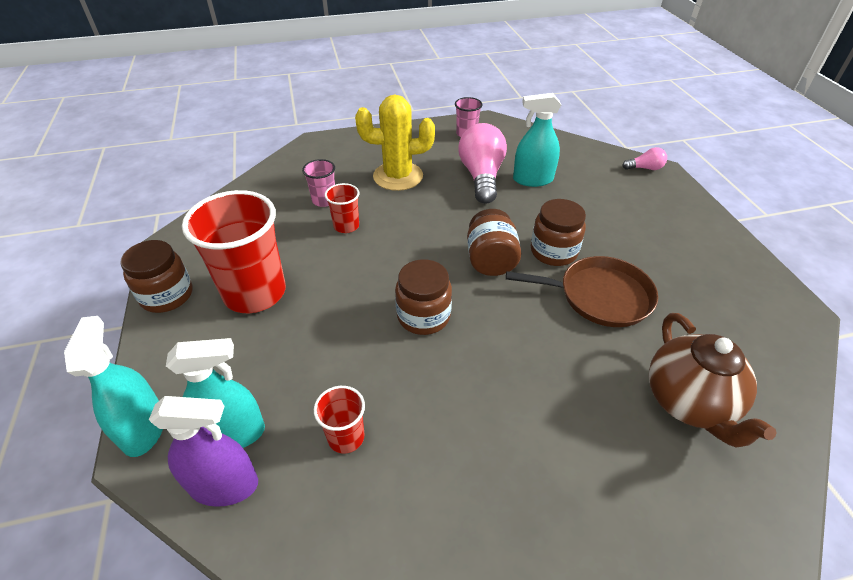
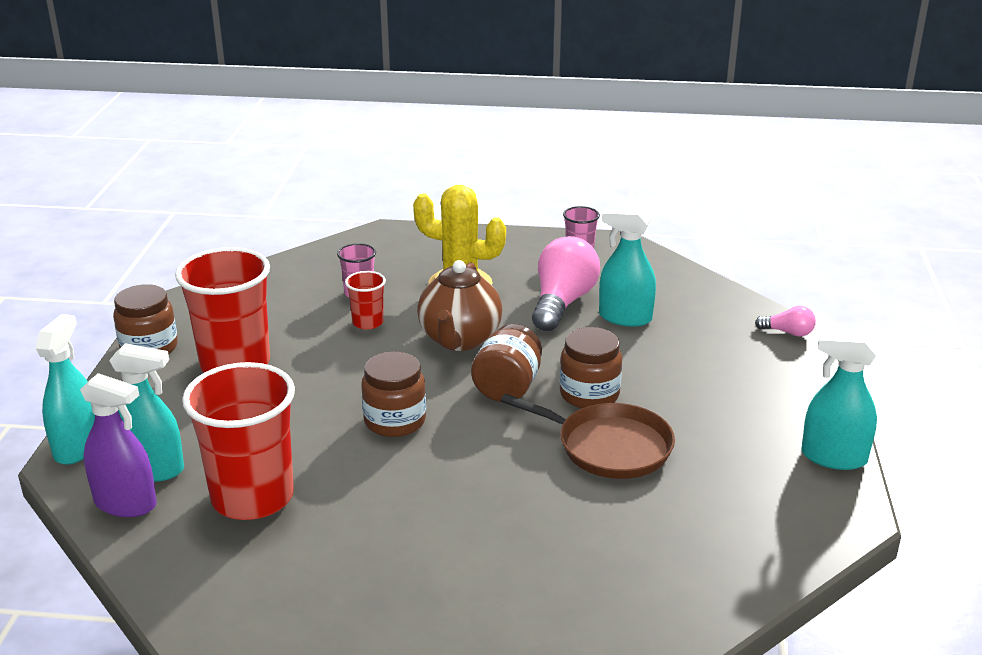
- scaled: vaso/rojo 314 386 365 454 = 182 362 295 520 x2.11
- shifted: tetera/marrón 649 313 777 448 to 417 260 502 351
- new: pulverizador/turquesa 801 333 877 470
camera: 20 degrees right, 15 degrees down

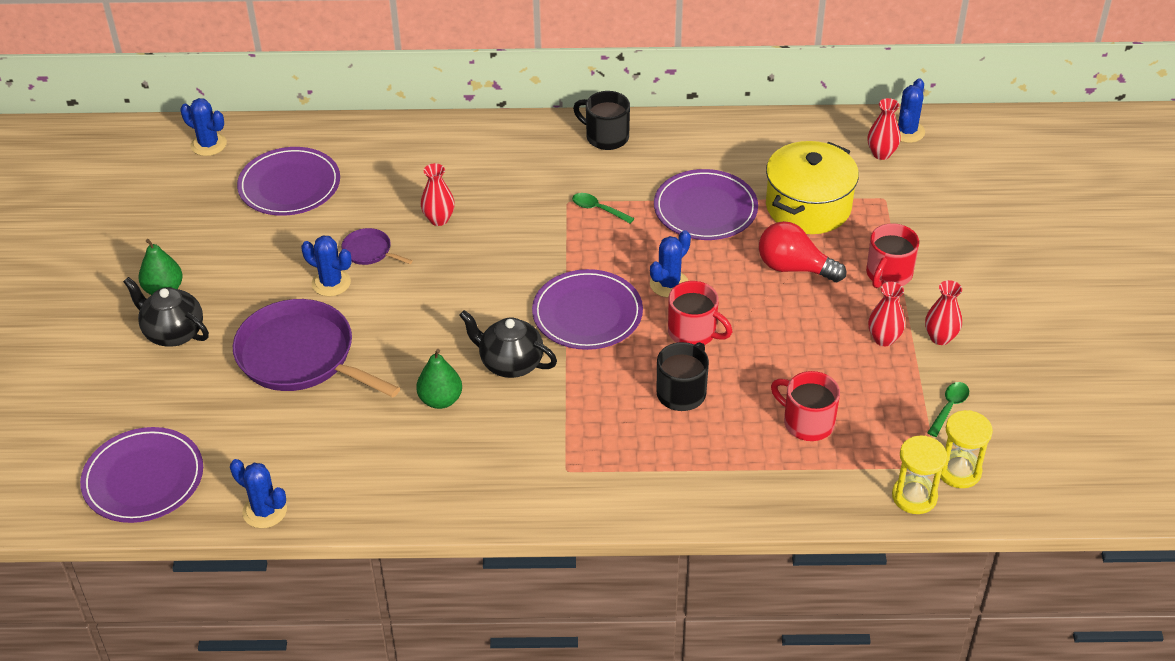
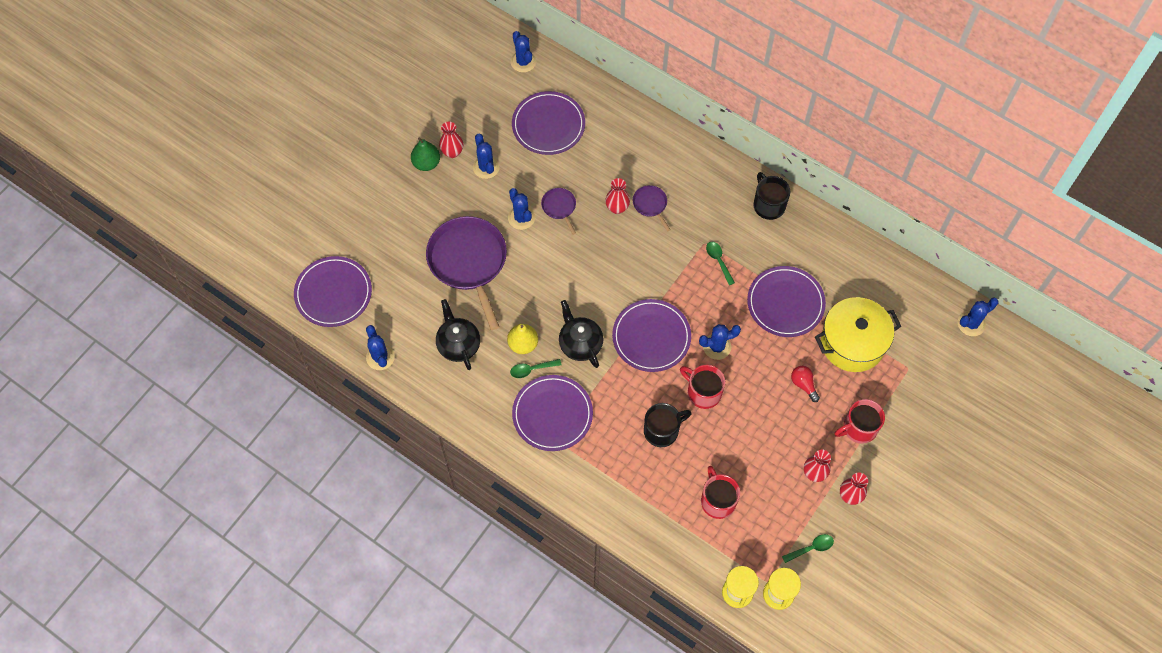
- shifted: tetera/negro 123 277 209 347 to 436 299 480 370
- repainted: pera/verde 416 349 462 409 to pera/amarillo 507 324 538 354
- rotated: taza/rojo 668 281 732 345 = 680 365 725 409 150 degrees clockwise
- scaled: bombilla/rojo 759 221 846 282 = 791 366 820 402 x0.58
- shifted: florero/rojo 868 98 901 160 to 439 121 463 158
- new: cactus/azul 473 134 500 179
- new: cuchara/verde 510 359 562 378
- new: plato/morado 512 375 593 451
- new: sartén/morado 633 185 671 231
camera: 35 degrees right, 20 degrees up

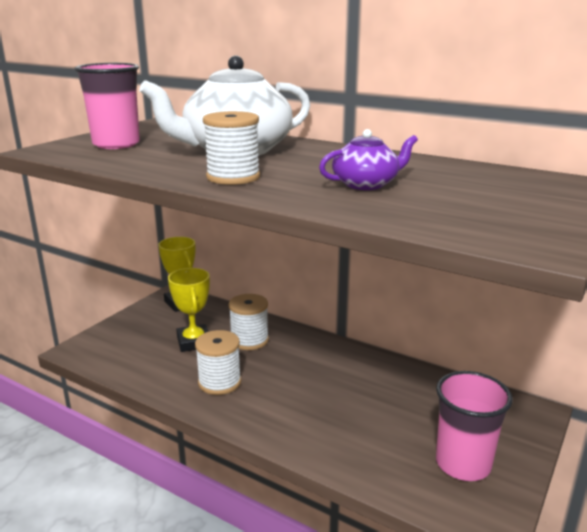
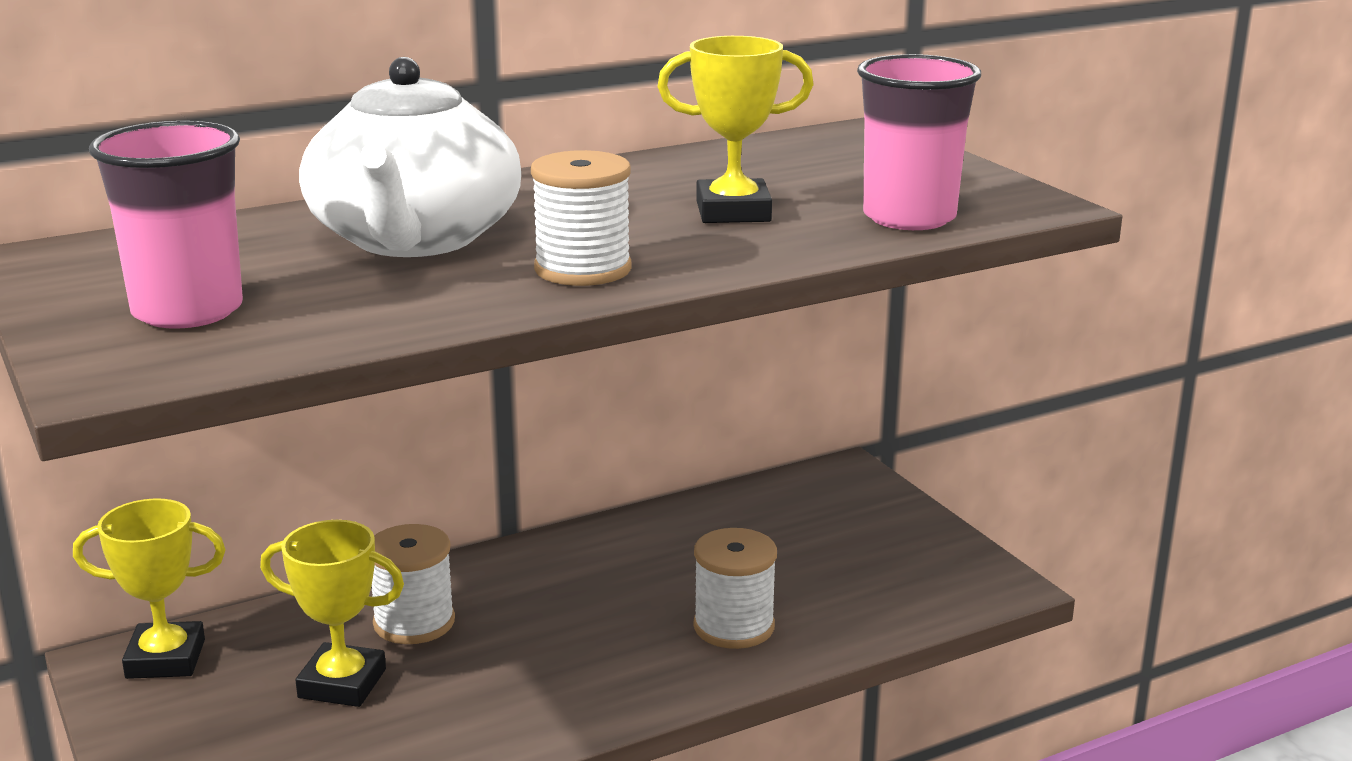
- shifted: carrete/blanco 195 330 241 395 to 693 528 777 649
- swapped: tetera/morado 319 129 418 190 to trofeo/amarillo 657 36 814 223
- shifted: vaso/rosa 436 371 513 481 to 857 54 981 230
camera: 60 degrees left, 0 degrees up

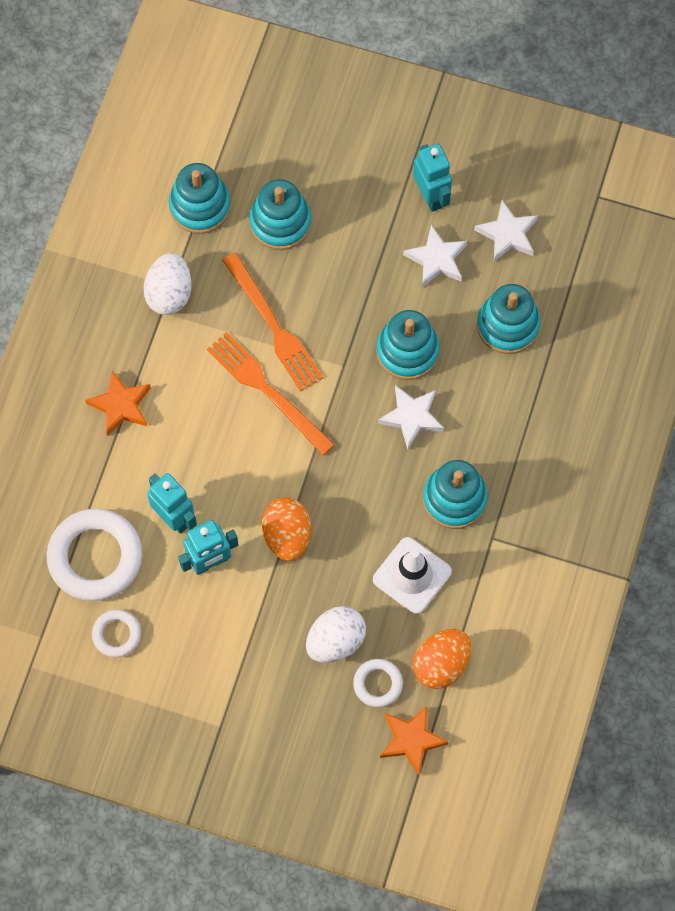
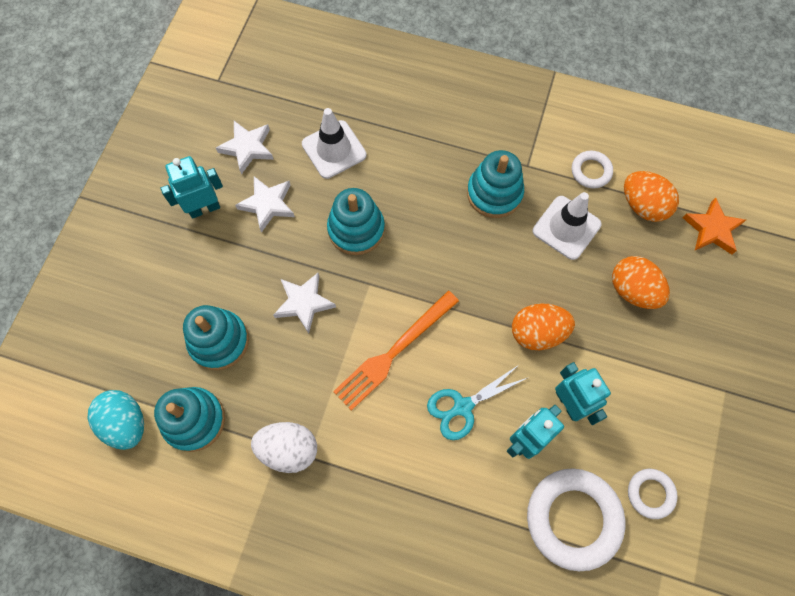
- gone: estrella/naranja 85 371 151 436
- gone: tenedor/naranja 222 252 323 391
- repainted: huevo/blanco 306 606 366 663 to huevo/naranja 612 256 670 309
- shifted: anillo/blanco 353 659 403 707 to 572 151 613 188
- shifted: estrella/blanco 378 385 444 450 to 273 273 336 333
- swapped: juguete apilable/turquesa 477 284 540 354 to cono de tráfico/blanco 302 108 367 179
- new: huevo/turquesa 88 390 144 450
- new: tijeras/turquesa 427 366 527 440
camera: 90 degrees left, 0 degrees up

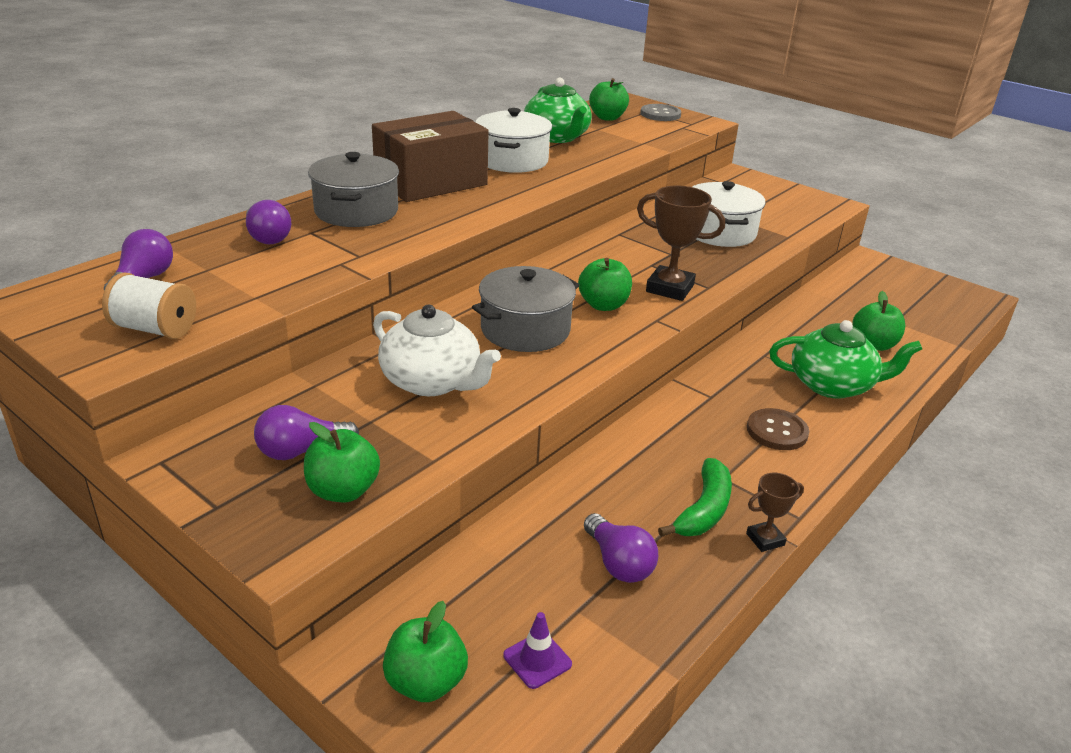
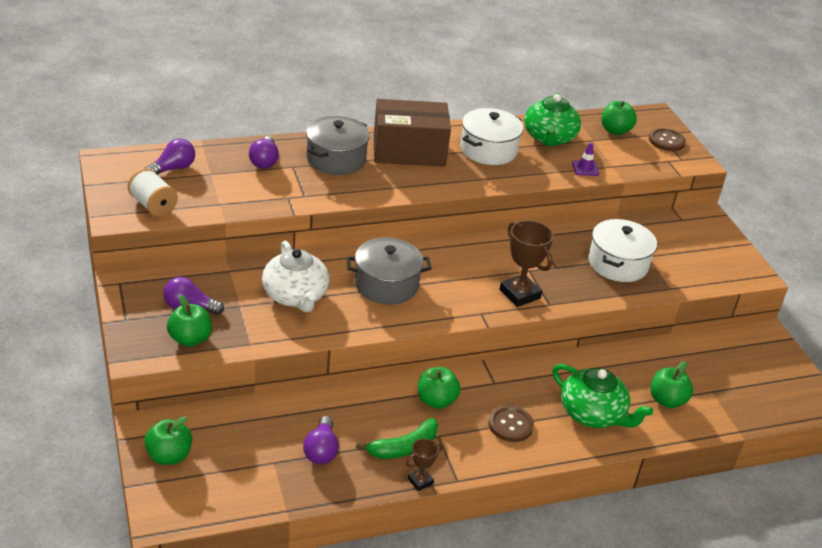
- shifted: cono de tráfico/morado 503 612 572 689 to 572 142 599 176
- shifted: manzana/verde 578 258 632 311 to 418 367 461 409
- repainted: botón/gris 640 104 681 121 to botón/marrón 649 128 686 151
- rotated: trofeo/marrón 746 473 804 552 = 406 439 442 491 45 degrees counterclockwise
camera: 30 degrees right, 5 degrees up

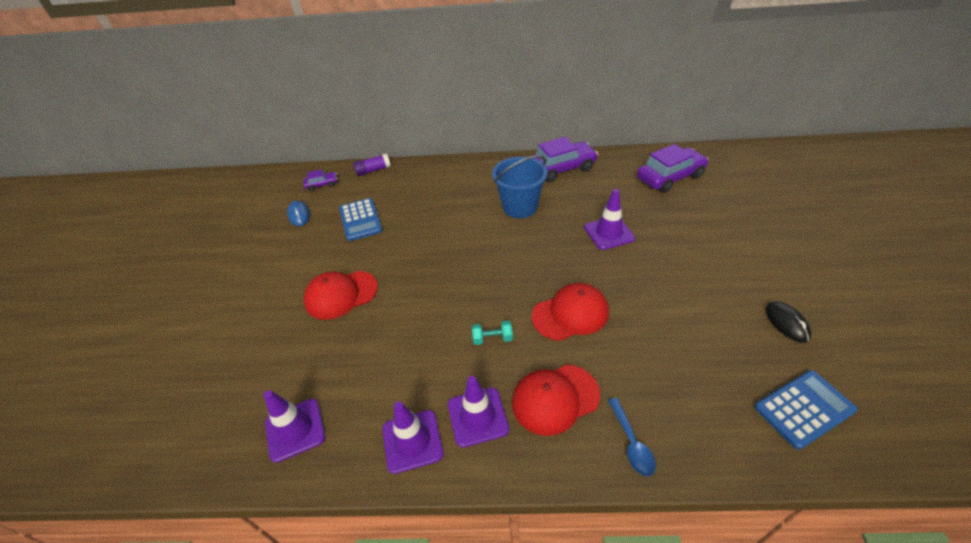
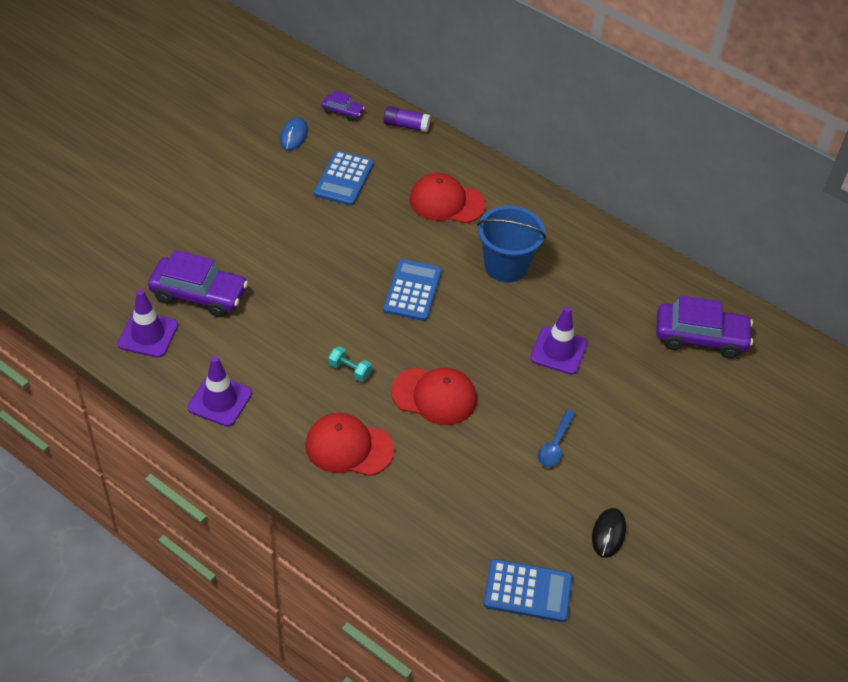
- shifted: gorra/rojo 304 271 378 320 to 410 173 486 223
- gone: cono de tráfico/morado 448 376 509 448
- shifted: coche/morado 530 137 598 182 to 148 250 248 317
- shifted: cuchara/azul 608 398 656 476 to 538 410 575 467
- new: calculadora/azul 383 259 442 321
camera: 30 degrees right, 5 degrees up

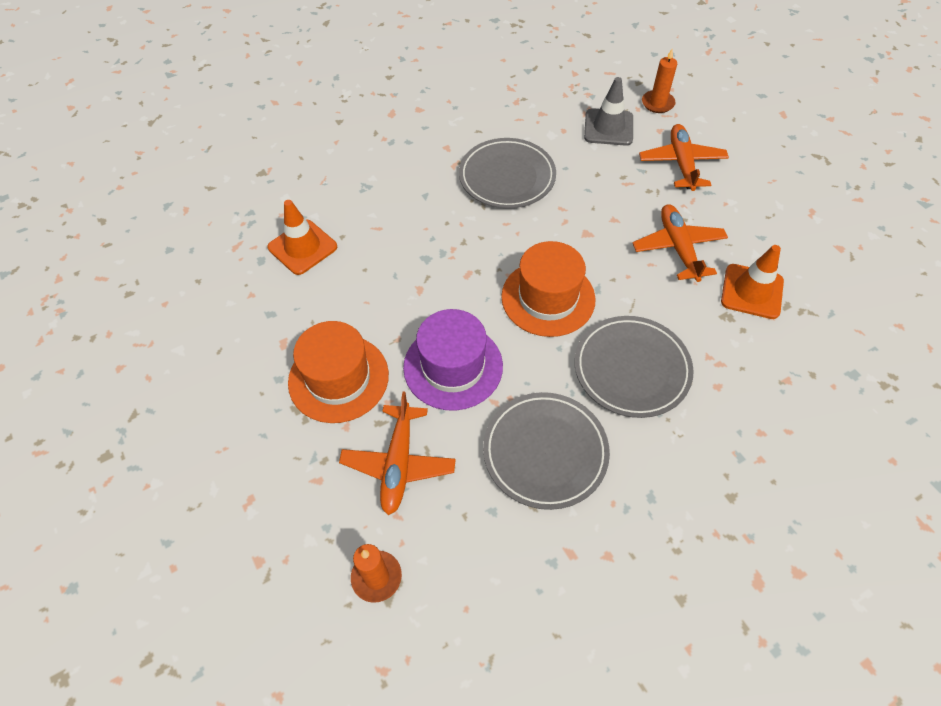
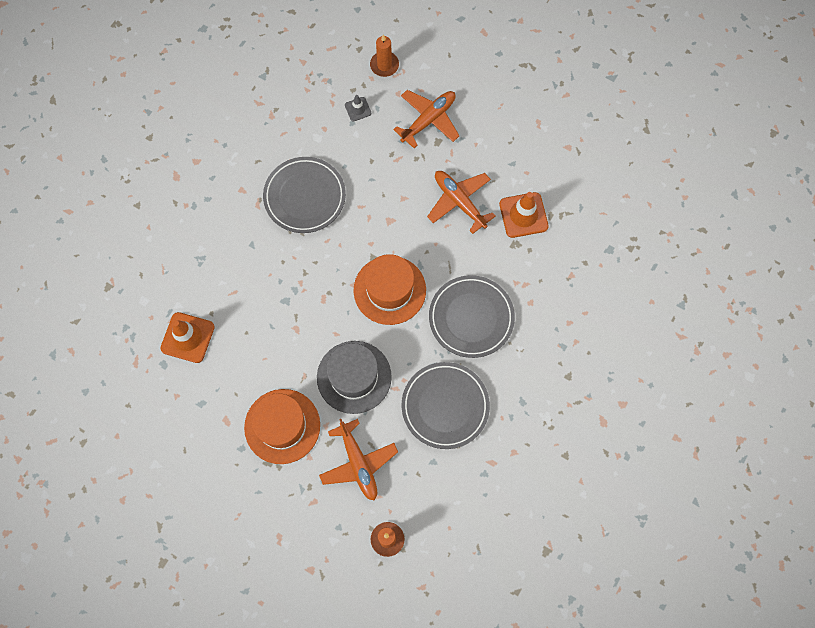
- repainted: sombrero/morado 403 309 503 411 to sombrero/gris 317 341 392 414
- scaled: cono de tráfico/gris 584 77 633 146 = 345 95 371 122 x0.54
- rotated: avión/naranja 639 124 729 191 = 393 90 460 148 75 degrees clockwise
camera: 30 degrees left, 15 degrees up

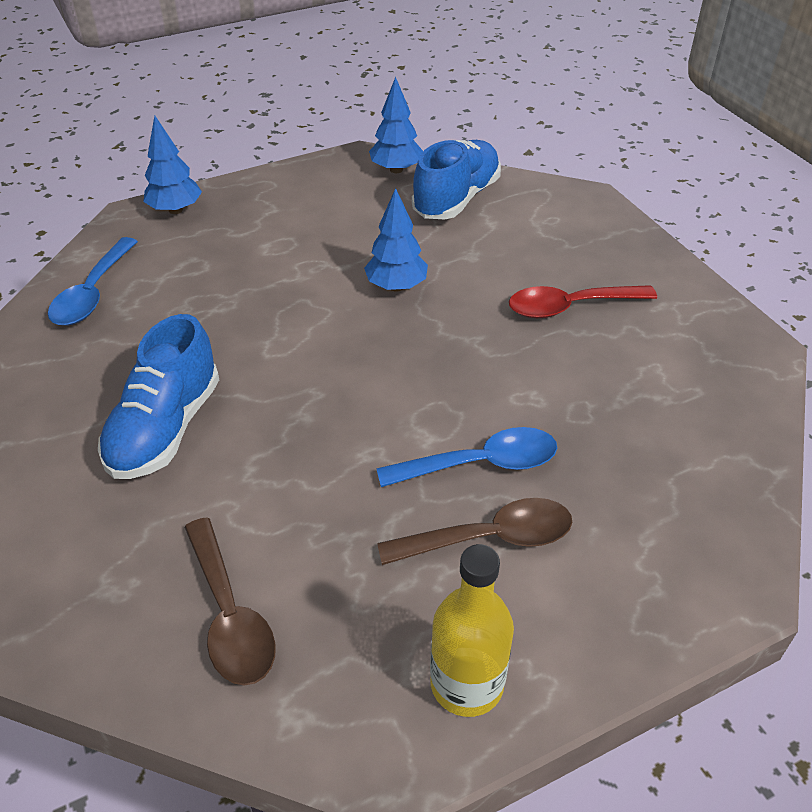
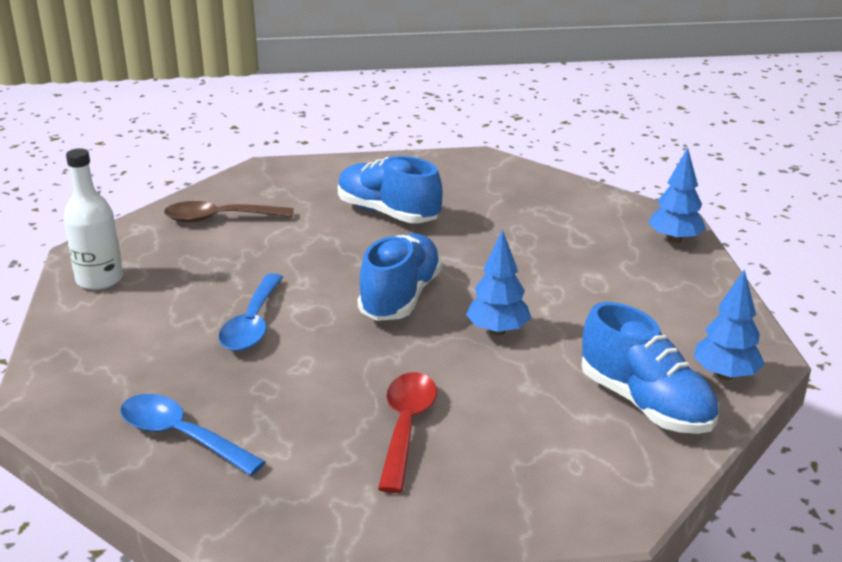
- shifted: cuchara/azul 48 237 138 325 to 120 394 266 476
- gone: cuchara/marrón 377 498 572 565
- repainted: botella/amarillo 430 544 514 717 to botella/blanco 64 148 123 290
- new: zapato/azul 358 233 442 321
camera: 110 degrees right, 15 degrees down

